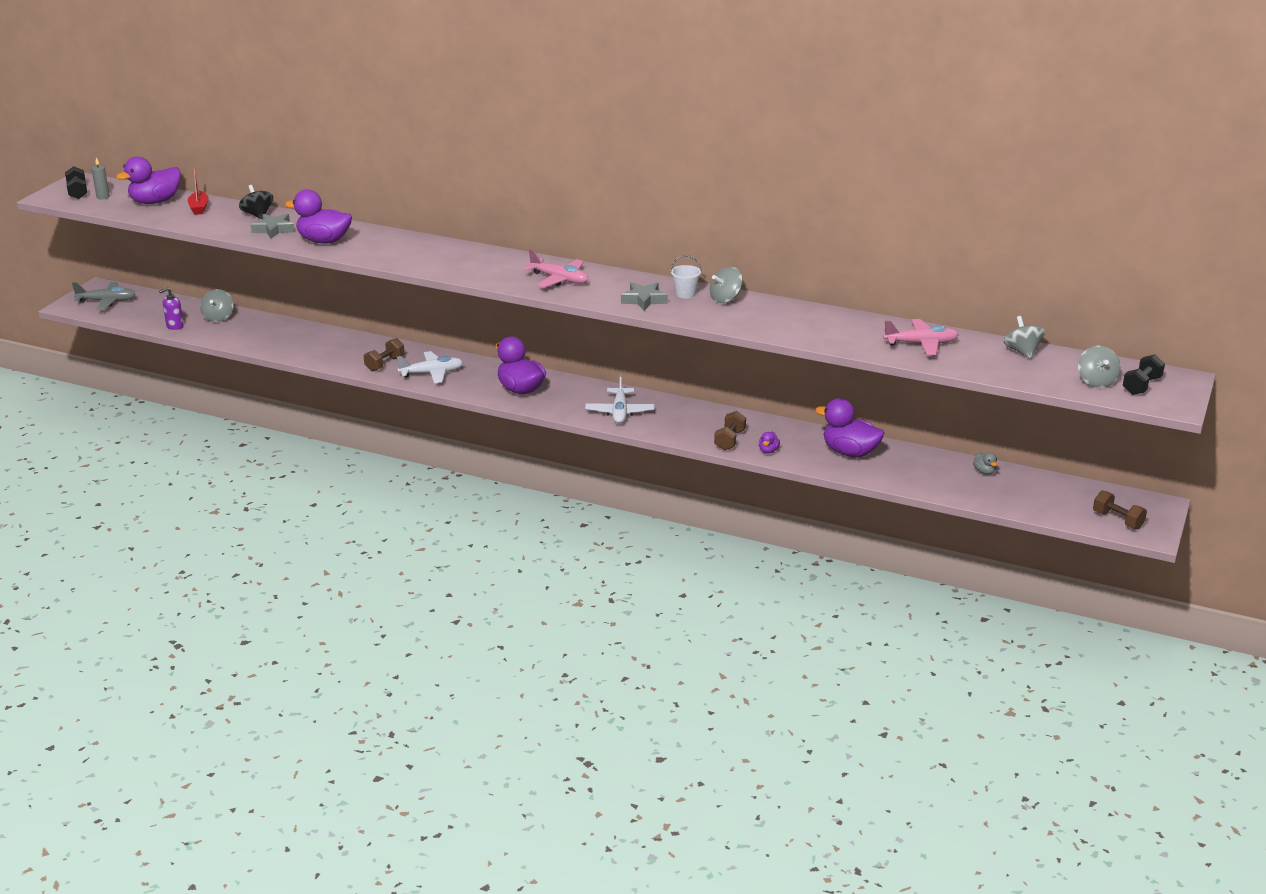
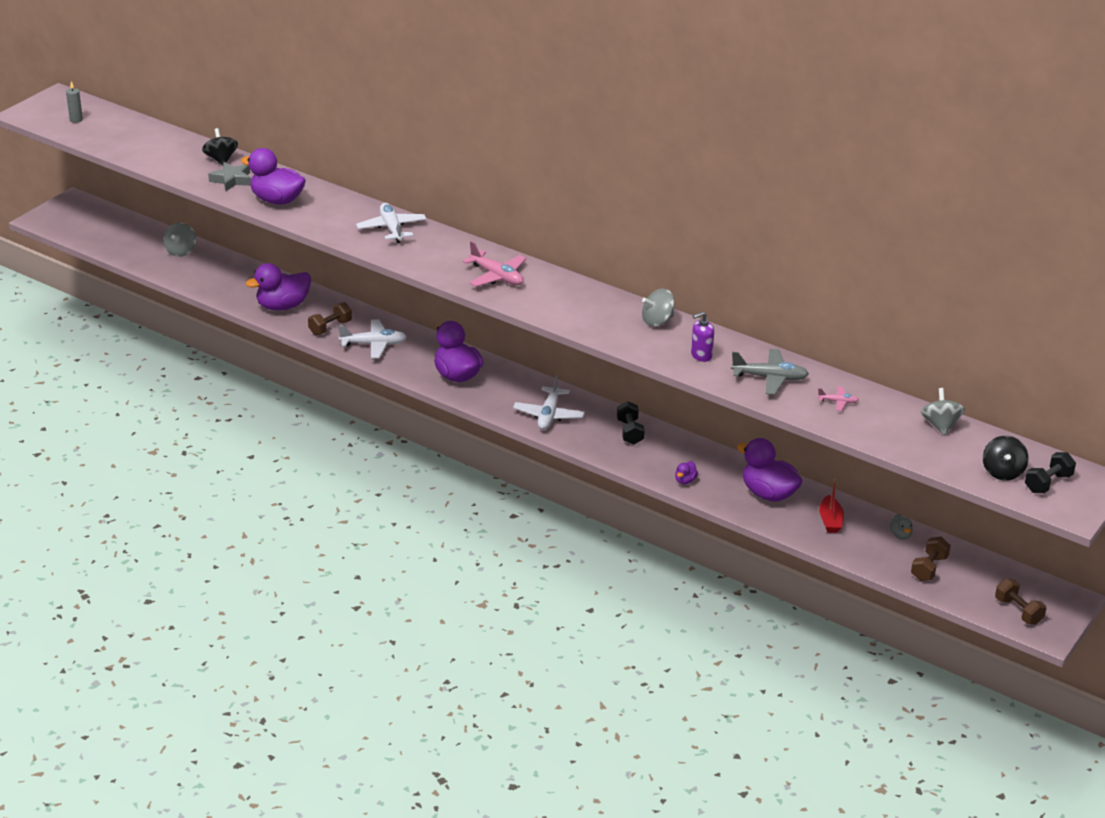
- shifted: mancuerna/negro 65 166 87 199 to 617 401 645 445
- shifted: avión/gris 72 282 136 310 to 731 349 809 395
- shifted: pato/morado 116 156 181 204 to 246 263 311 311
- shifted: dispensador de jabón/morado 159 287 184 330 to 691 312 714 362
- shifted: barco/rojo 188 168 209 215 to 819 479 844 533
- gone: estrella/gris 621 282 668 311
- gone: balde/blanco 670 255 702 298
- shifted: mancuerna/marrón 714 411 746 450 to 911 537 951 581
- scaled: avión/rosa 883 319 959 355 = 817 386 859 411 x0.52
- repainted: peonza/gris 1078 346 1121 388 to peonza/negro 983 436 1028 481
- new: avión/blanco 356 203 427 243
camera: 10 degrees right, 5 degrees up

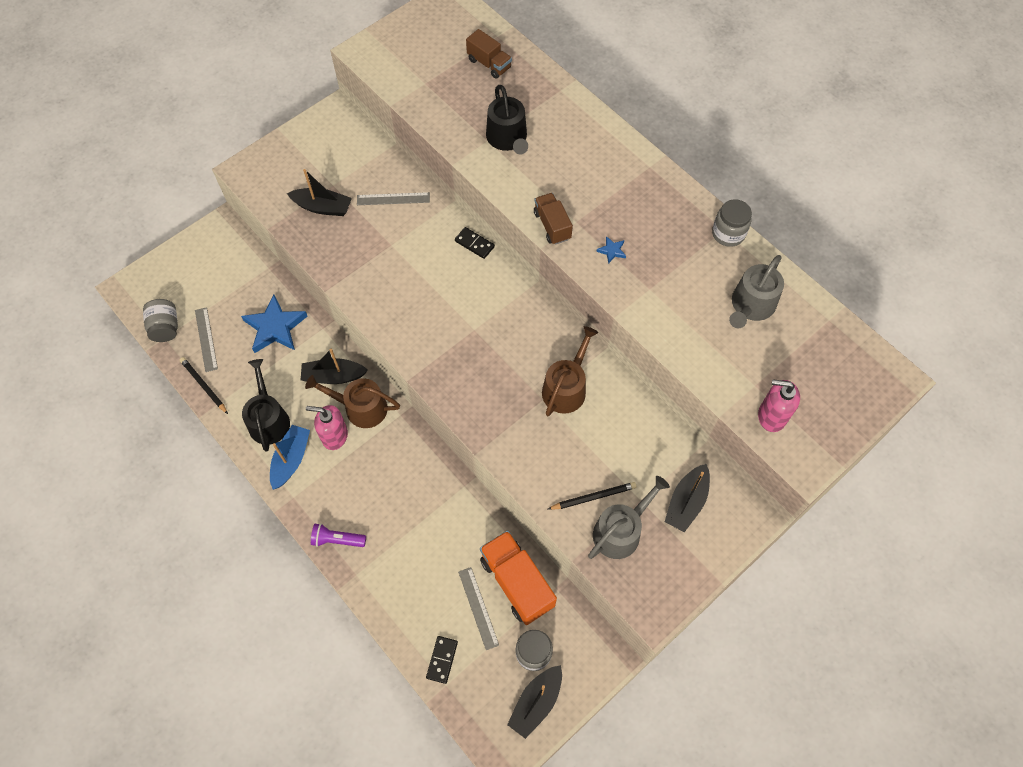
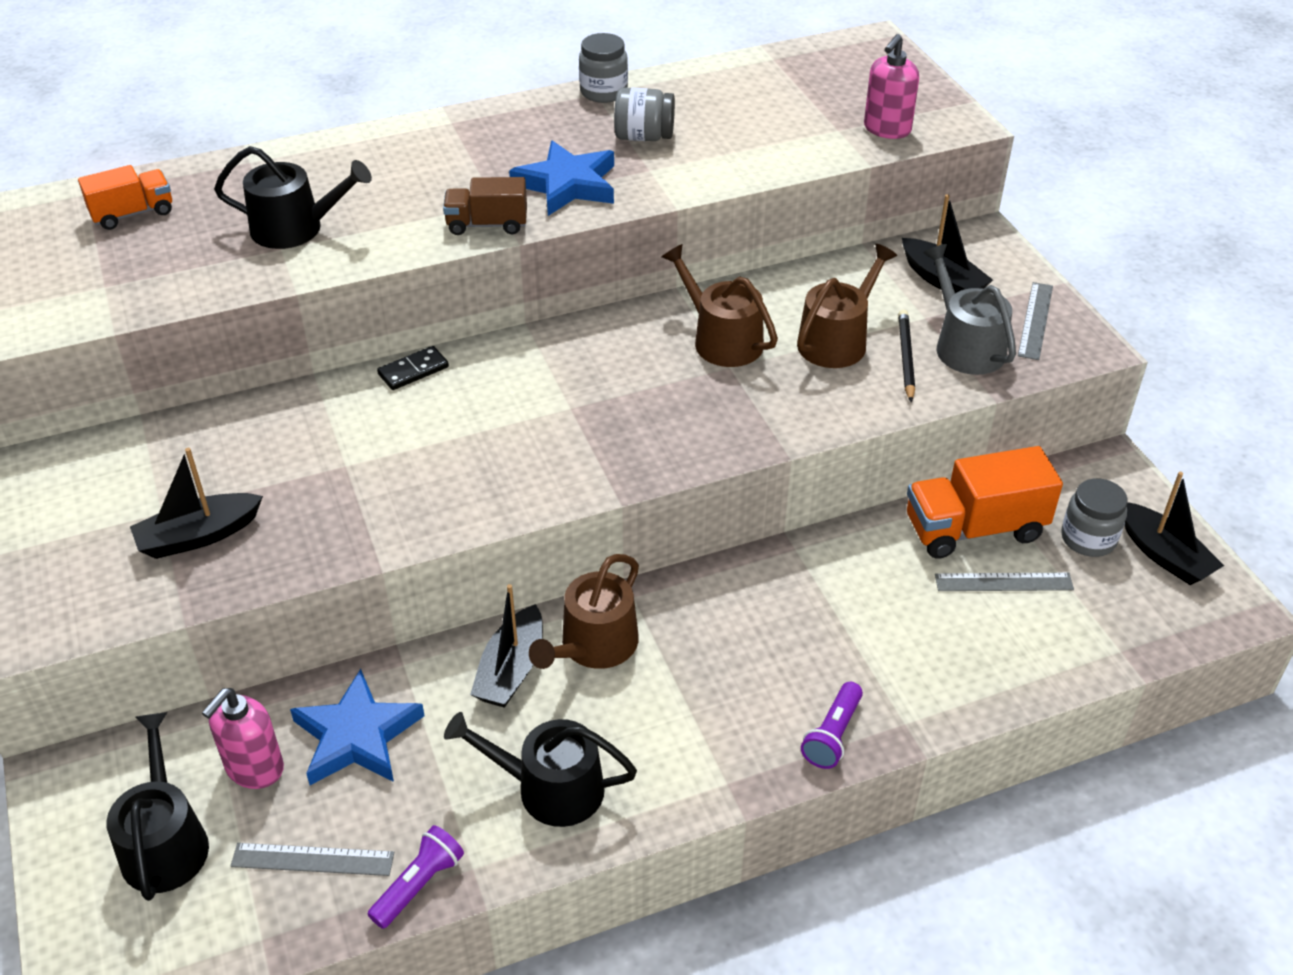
- shifted: tarro/gris 143 299 178 342 to 614 87 675 141
- swapped: lápiz/negro 180 357 228 414 to lámpara de mano/morado 368 825 464 929
- gone: barco/azul 270 425 310 490
- rotated: barco/negro 287 169 352 216 = 130 448 263 559 150 degrees counterclockwise
- shifted: dispensador de jabón/rosa 306 405 348 450 to 202 688 284 789
- shifted: regla/gris 357 192 430 205 to 1018 282 1053 360
- gone: ficha de dominó/negro 426 636 458 684
- repainted: camión/marrón 466 29 512 79 to camión/naranja 78 165 172 230
- scaled: estrella/azul 596 236 626 264 = 509 140 614 216 x2.37
- gone: regadera/gris 729 255 784 328
- new: regadera/negro 106 712 209 901
- new: regadera/marrón 797 244 897 368
camera: 70 degrees left, 20 degrees down

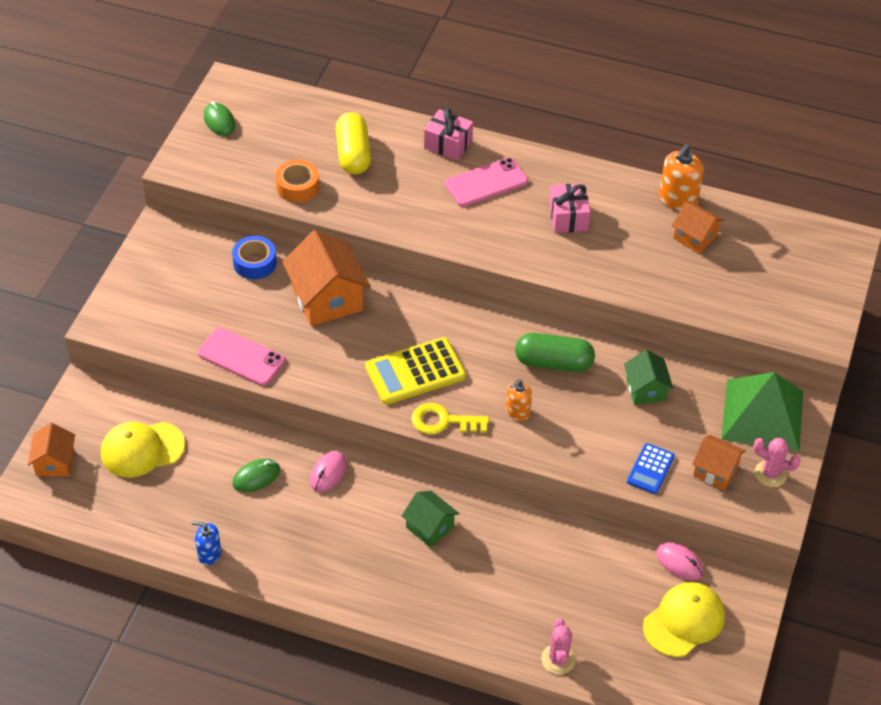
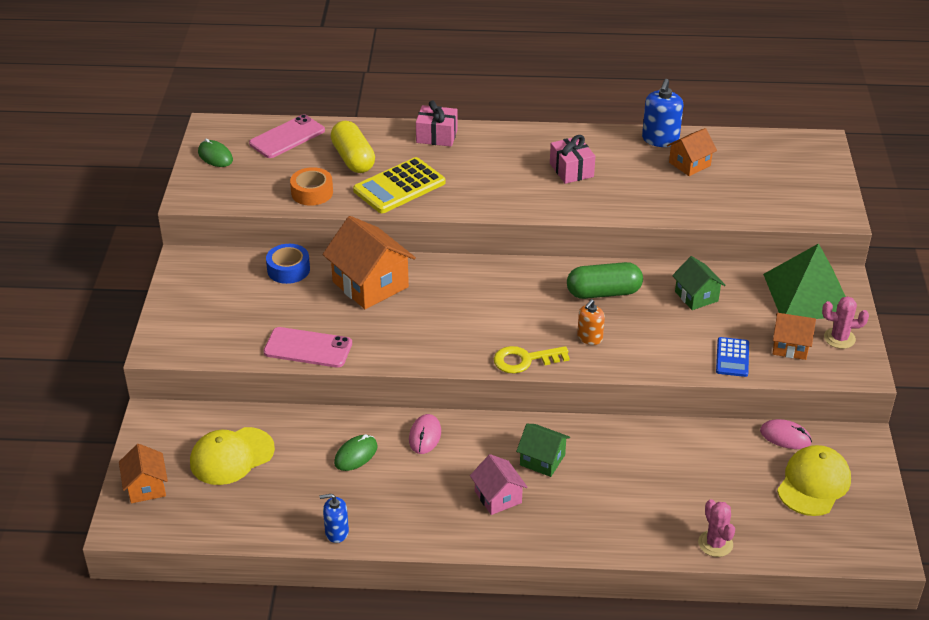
- shifted: calculadora/amarillo 365 337 466 405 to 353 157 445 213
- shifted: móvil/rosa 445 158 528 207 to 249 114 325 158
- repainted: dispensador de jabón/naranja 659 144 704 211 to dispensador de jabón/azul 642 79 683 147
- rotated: casa/naranja 672 202 724 254 = 667 128 717 176 60 degrees counterclockwise
- new: casa/rosa 470 454 528 515
camera: 15 degrees left, 10 degrees down

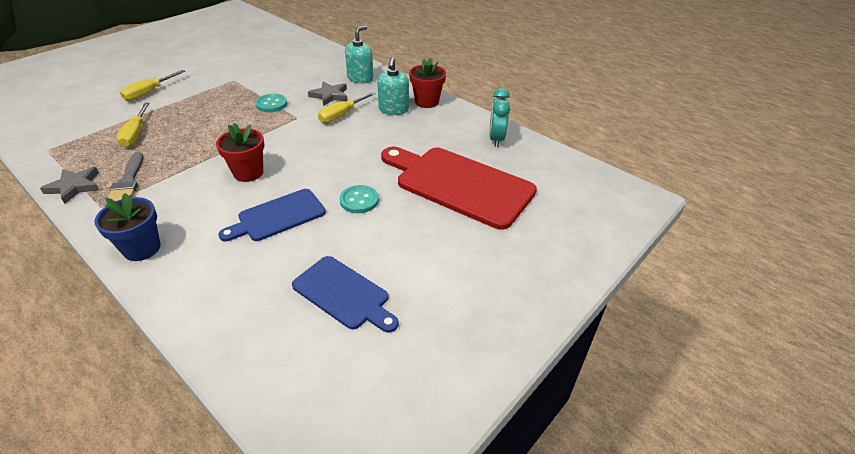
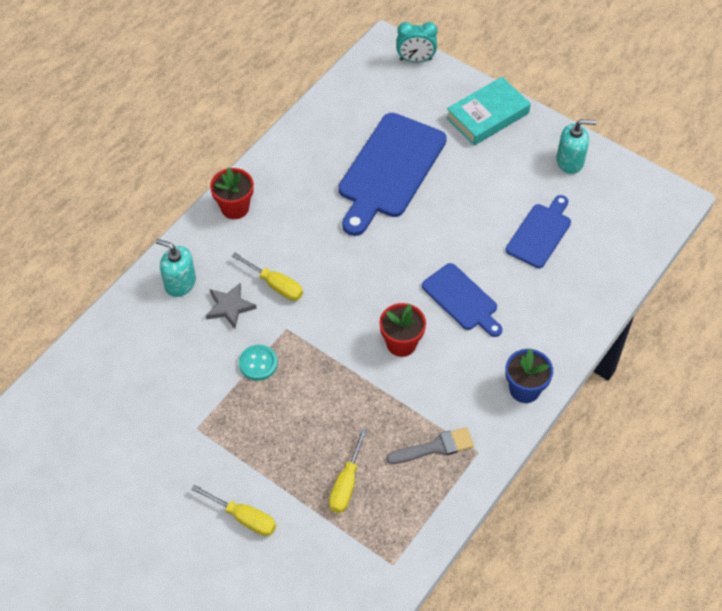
- gone: estrella/gris 40 167 99 204
- rotated: destornillador/amarillo 116 103 150 147 = 329 428 367 513 120 degrees clockwise
- gone: botón/turquesa 340 185 379 213
- shifted: dispensador de jabón/turquesa 377 57 409 115 to 556 119 596 174
- repainted: tabla de cortar/rojo 381 147 537 230 to tabla de cortar/azul 338 113 447 236
- shifted: despertador/turquesa 489 88 510 147 to 396 22 437 62
- new: libro/turquesa 446 77 531 145
camera: 95 degrees left, 15 degrees up

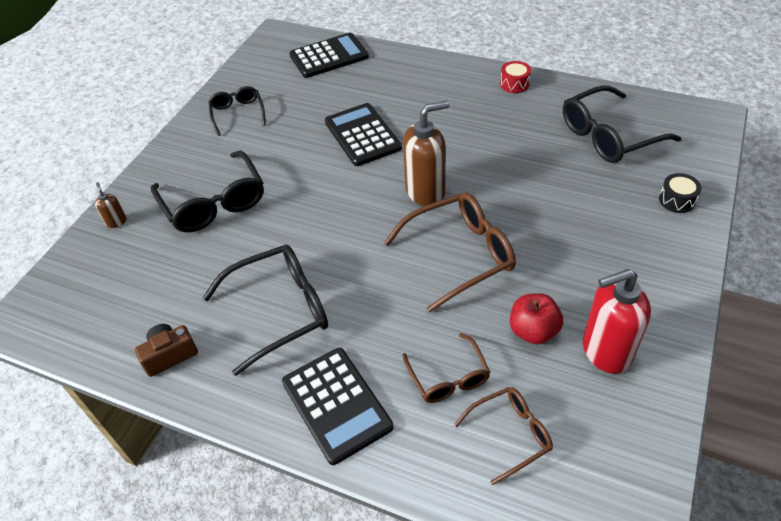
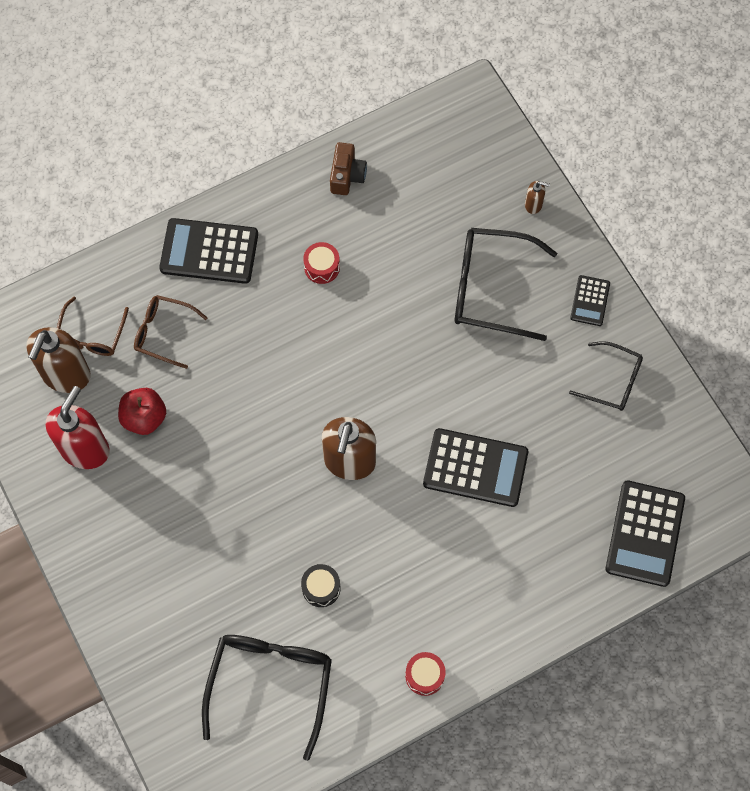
- swapped: gafas/negro 203 244 328 376 to tambor/rojo 303 242 340 284
- gone: gafas/marrón 384 193 516 312
- shifted: tambor/negro 659 173 702 213 to 301 564 341 607
- new: dispensador de jabón/marrón 27 327 90 393
- new: calculadora/negro 570 275 610 326
camera: 125 degrees right, 20 degrees up

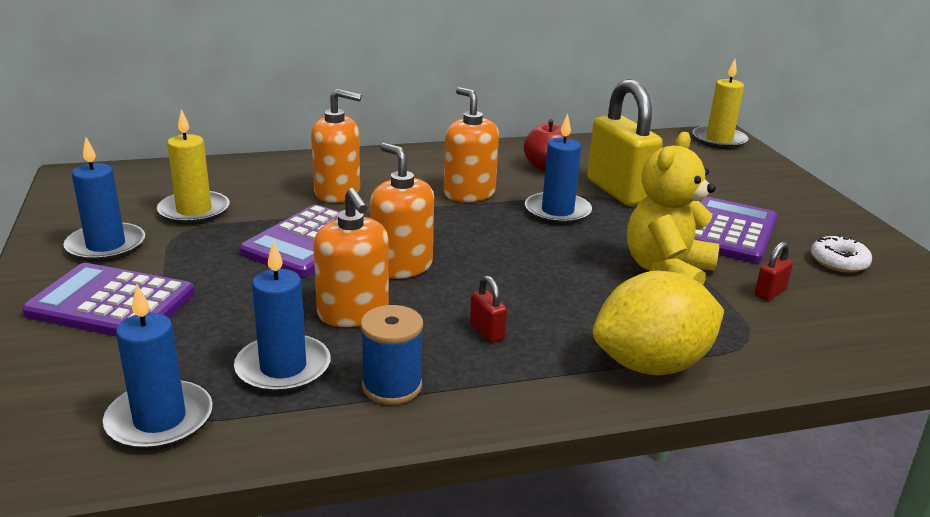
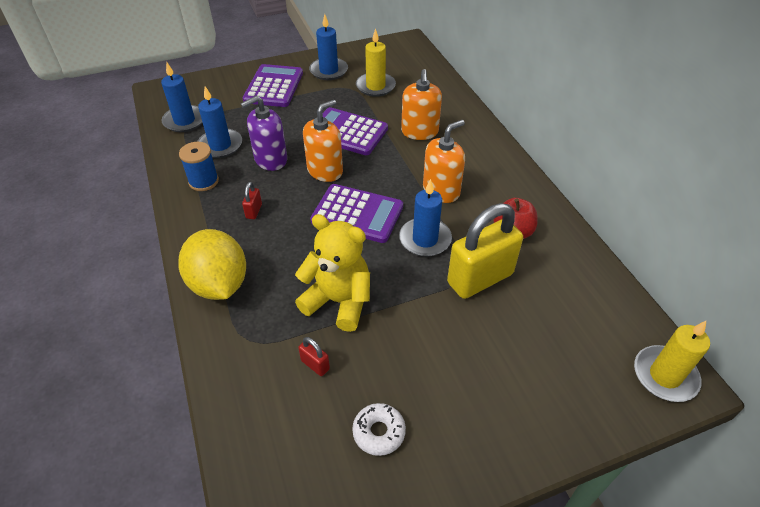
- repainted: dispensador de jabón/naranja 313 188 389 327 to dispensador de jabón/morado 240 96 287 171
- rotated: candado/rojo 470 276 507 343 = 242 182 262 219 45 degrees counterclockwise
- shifted: calculadora/morado 694 197 777 263 to 310 184 403 243
camera: 85 degrees right, 20 degrees up

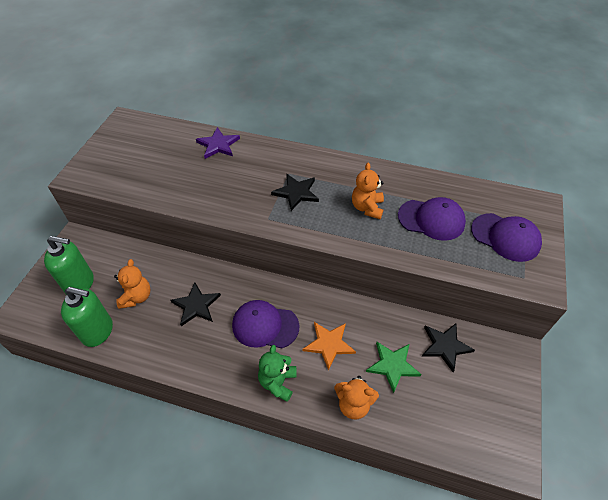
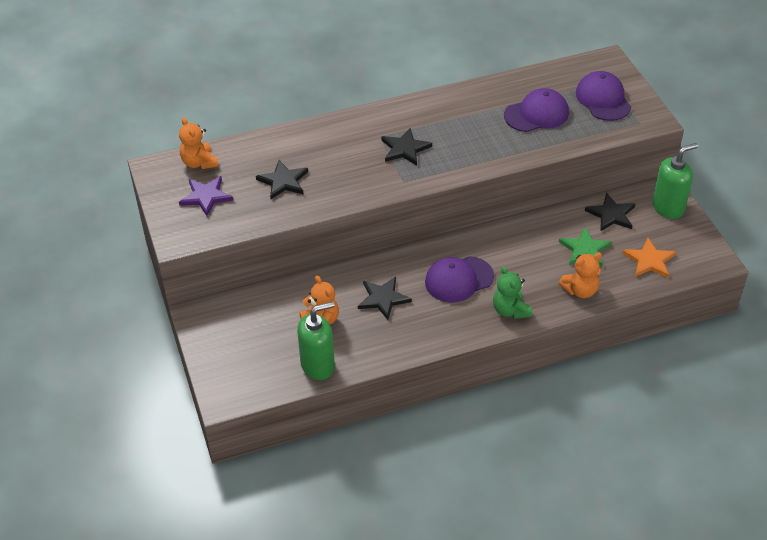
- shifted: dispensador de jabón/verde 44 236 94 295 to 652 143 698 219
- shifted: estrella/morado 196 127 240 159 to 179 176 233 216
- shifted: estrella/naranja 303 322 356 370 to 622 238 676 278
- shifted: osito/naranja 352 163 384 219 to 179 117 218 169
- rotated: gorra/morado 471 213 542 262 = 576 71 631 121 105 degrees counterclockwise
- new: estrella/negro 256 160 308 199
camera: 35 degrees left, 5 degrees down

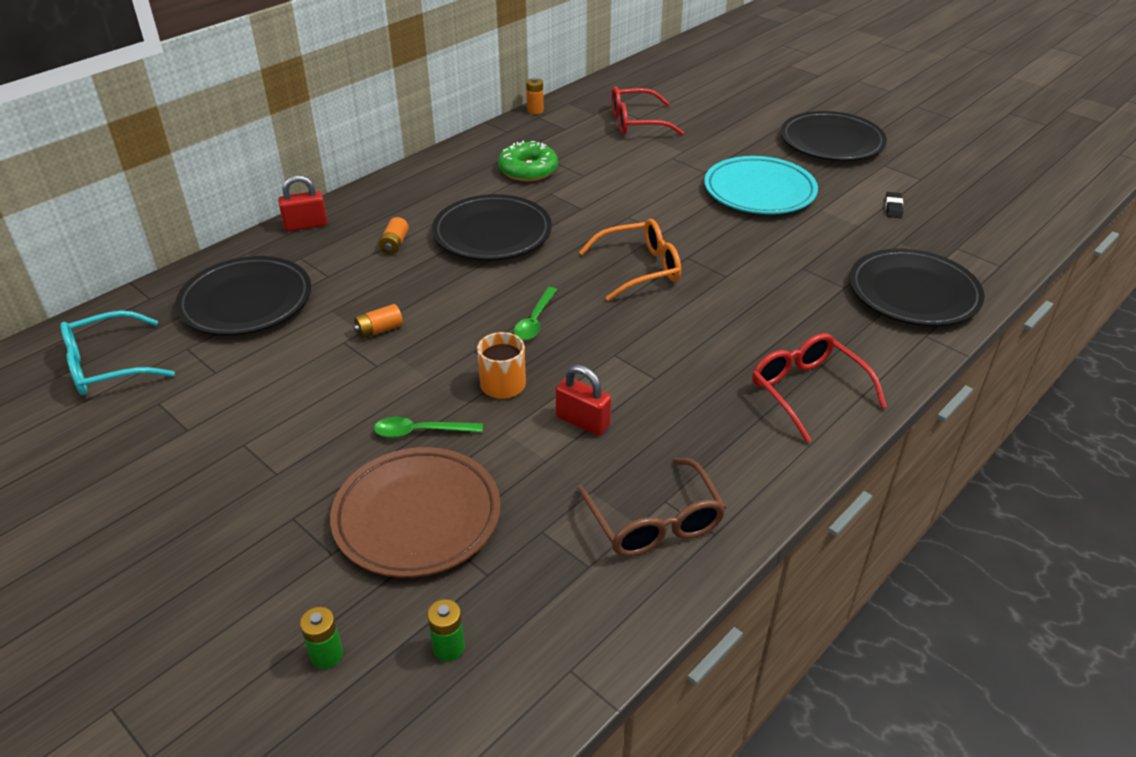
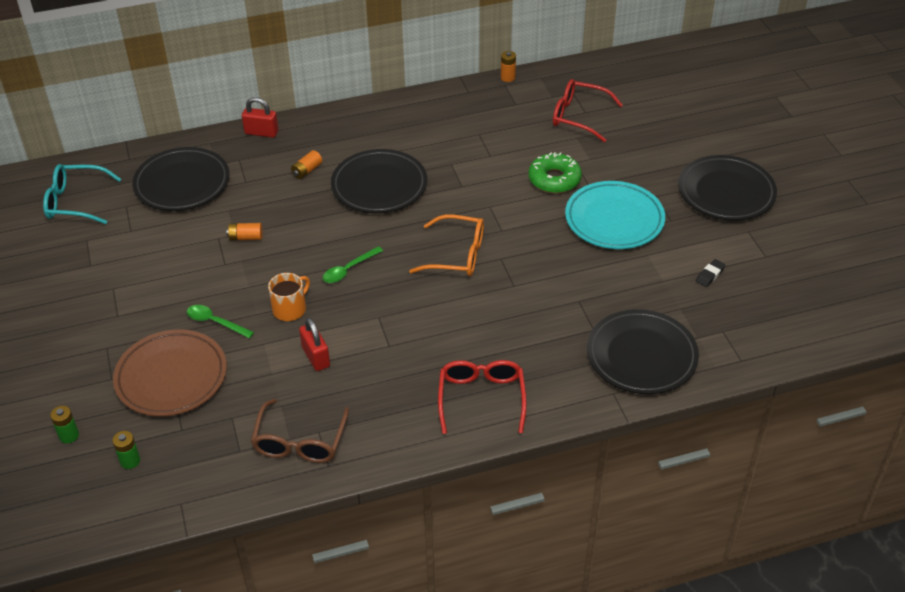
- shifted: rosquilla/verde 498 141 558 181 to 528 152 582 193
camera: 30 degrees right, 5 degrees up

